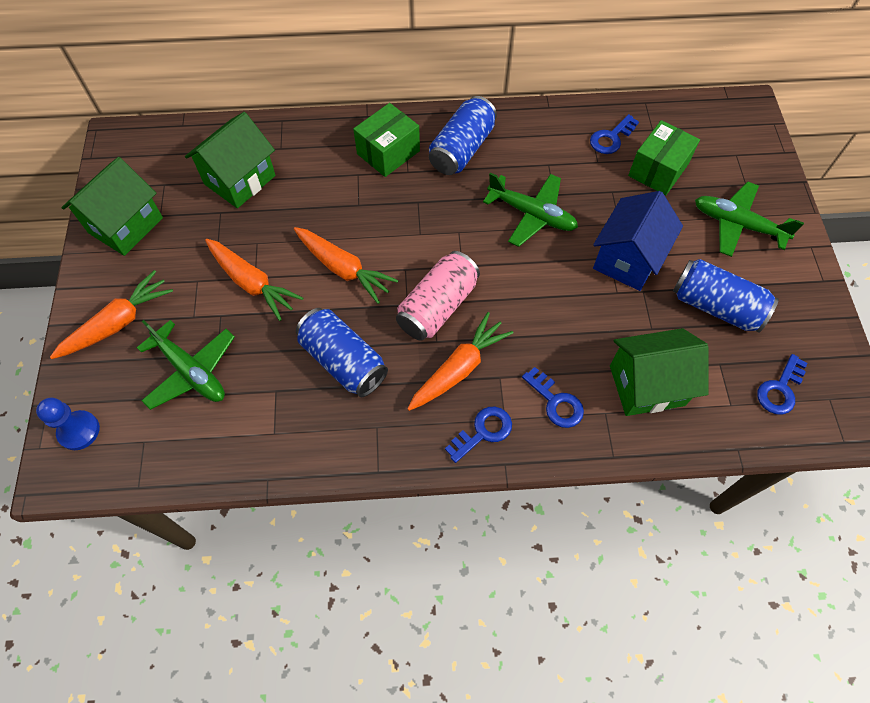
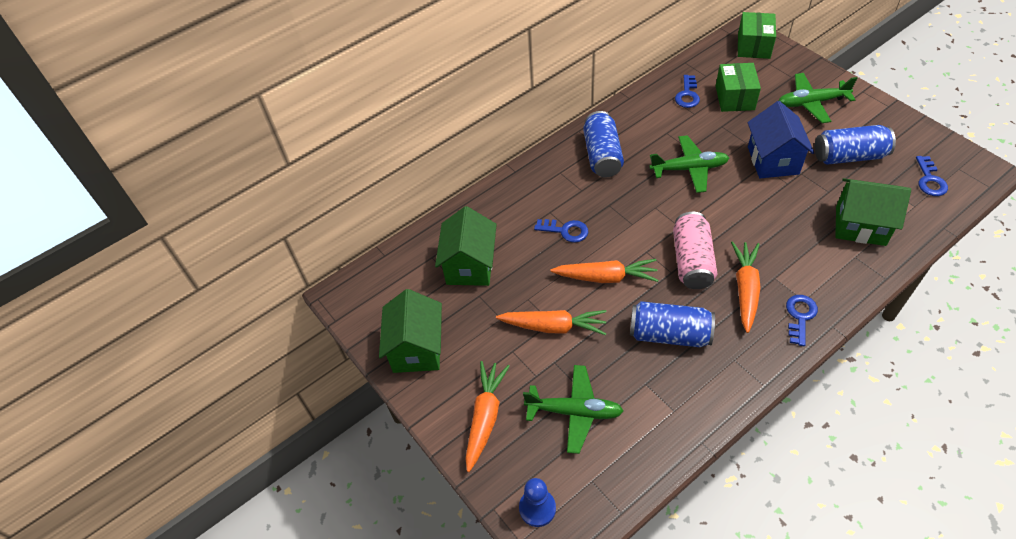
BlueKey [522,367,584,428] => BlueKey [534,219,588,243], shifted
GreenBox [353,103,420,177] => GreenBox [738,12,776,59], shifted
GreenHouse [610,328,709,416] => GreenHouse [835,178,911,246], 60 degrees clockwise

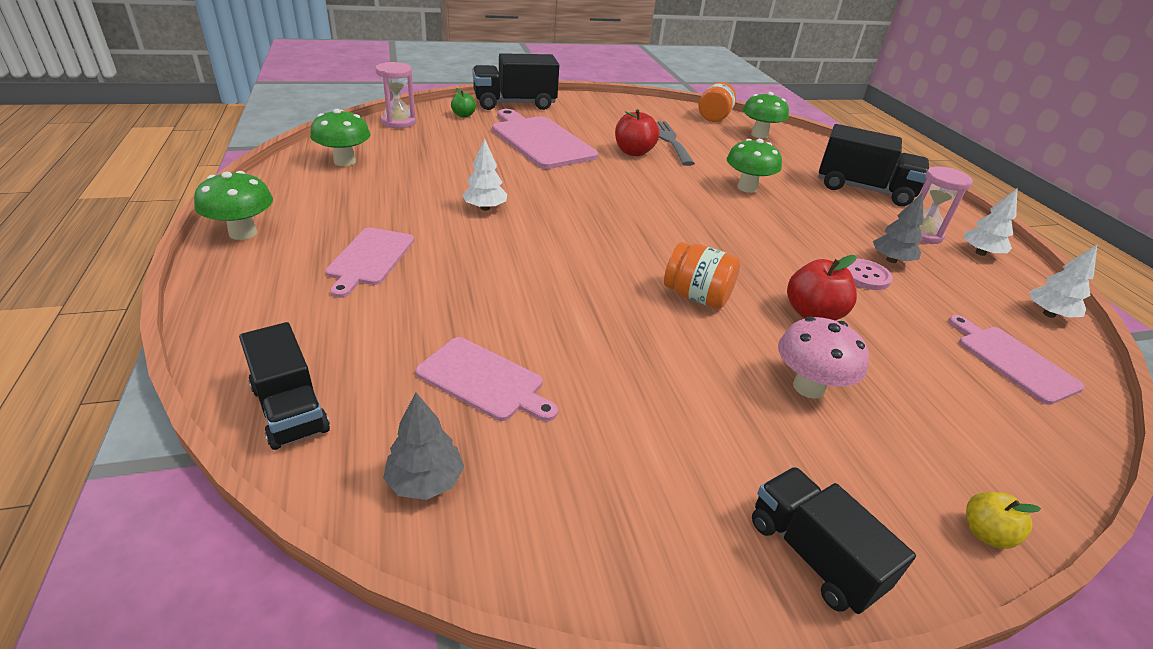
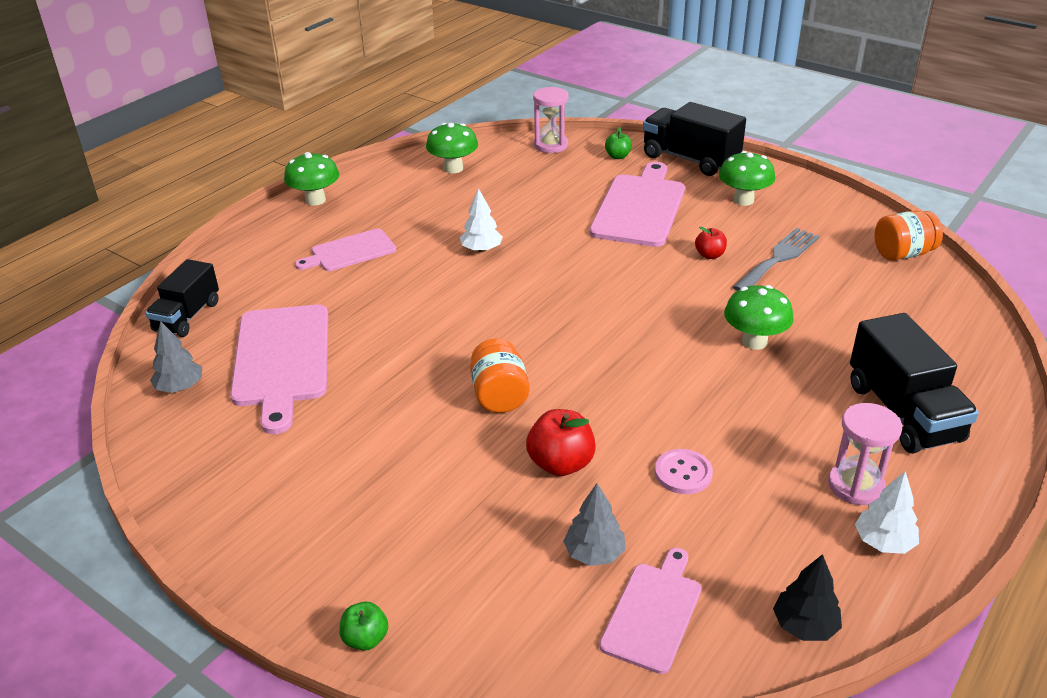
PinkCuttingBoard [415,337,558,421] => PinkCuttingBoard [230,305,328,434], x1.68
YellowApple [966,492,1041,549] => GreenApple [339,602,388,651]
GreyTree [873,193,923,263] => GreyTree [563,483,625,566], shifted
RedApple [615,109,659,156] => RedApple [695,227,727,259], x0.60
GreenMushroom [743,92,789,138] => GreenMushroom [719,151,775,206], shifted
WhiteTree [1029,245,1097,318] => BlackTree [773,554,842,641]
BlackTruck [752,467,916,614] => nothing
PinkMushroom [778,317,869,399] => nothing

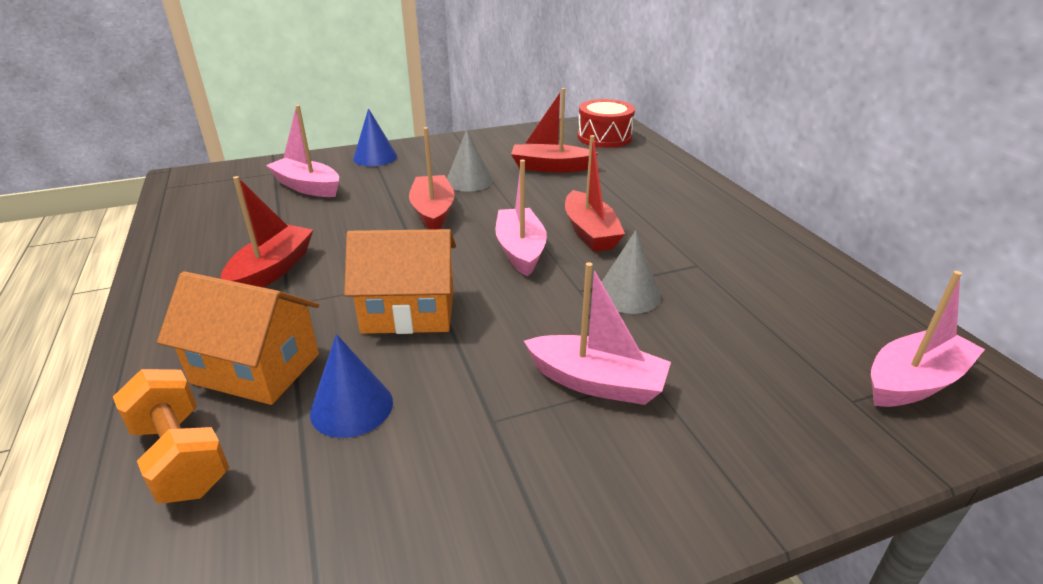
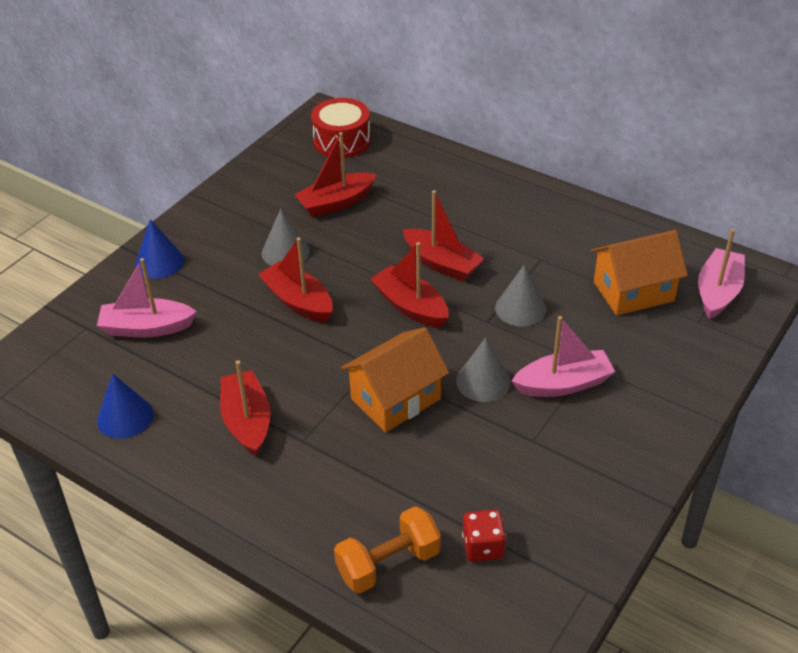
BlueCone [310,334,393,438] => BlueCone [97,374,153,439], shifted
OrangeDumbbell [113,369,230,503] => OrangeDumbbell [334,506,441,594], 45 degrees counterclockwise
PinkBoat [495,160,547,277] => RedBoat [370,242,449,328]
nothing => GreyCone [456,337,511,402]
nothing => RedDice [462,509,506,562]
OrangeHouse [157,271,319,405] => OrangeHouse [591,230,688,316], shifted

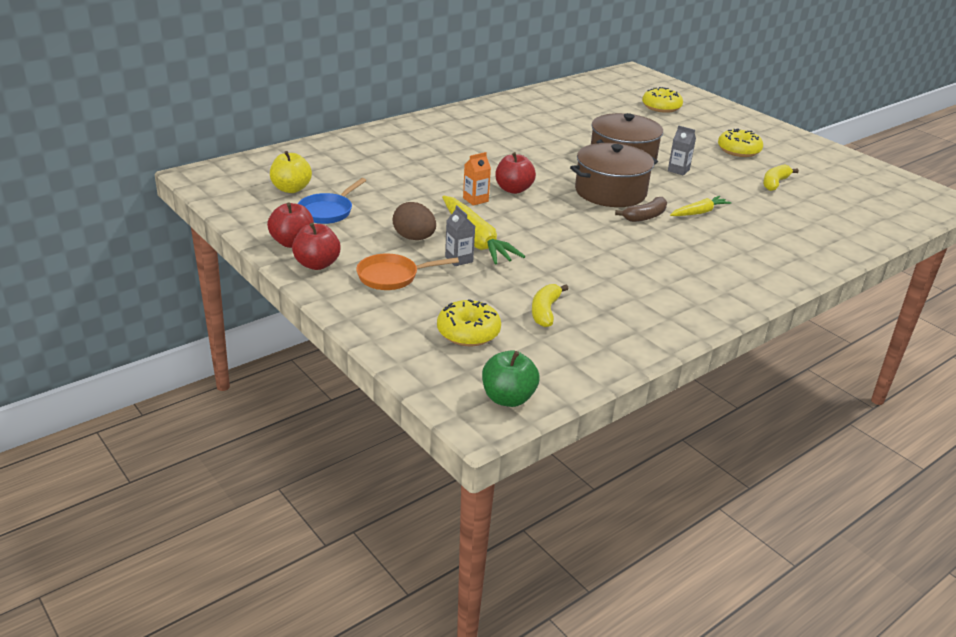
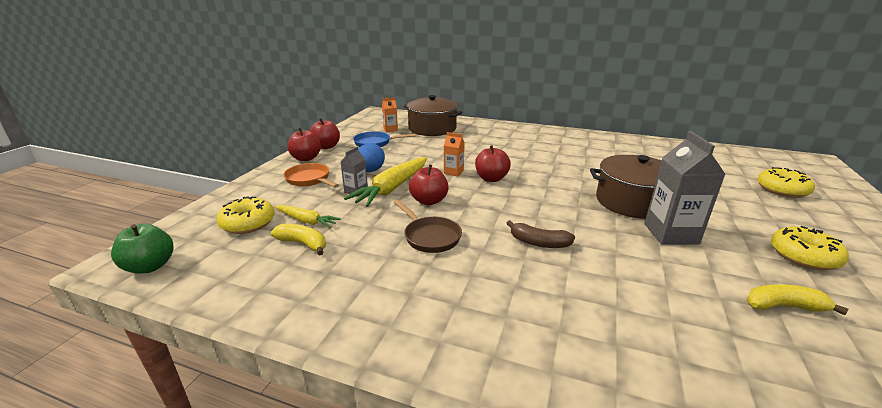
YellowBanana [532,284,569,327] => YellowBanana [271,224,326,255], 45 degrees clockwise
YellowCarrot [670,196,731,216] => YellowCarrot [275,205,341,228], shifted
BrownEgg [393,202,436,240] => BlueEgg [358,143,385,172]
YellowApple [270,151,312,193] => OrangeCarton [382,97,398,132]
nothing => BrownPan [394,200,462,253]
BrownPot [570,143,658,207] => BrownPot [404,95,462,136], shifted
nothing => RedApple [409,164,449,205]
GreyCarton [668,125,696,176] => GreyCarton [644,131,726,245], x1.88

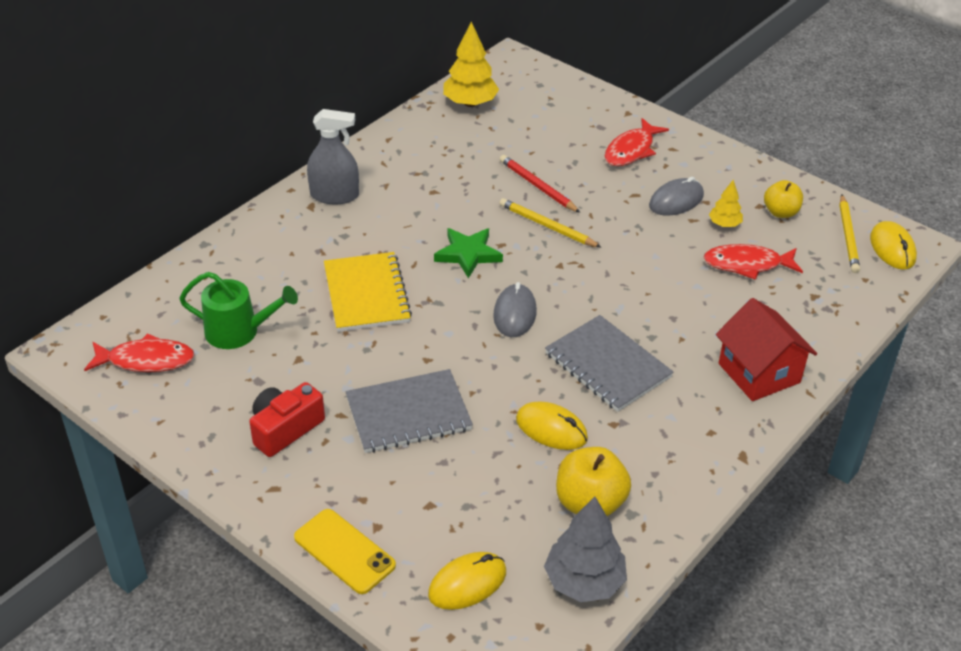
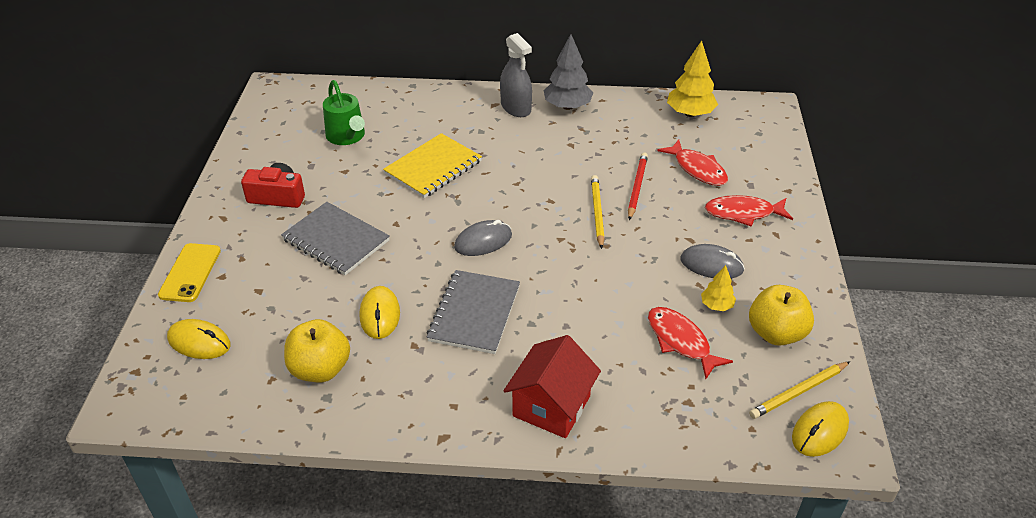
GreyTree [544,496,627,602] => GreyTree [544,34,593,110], shifted
RedFish [84,333,195,372] => RedFish [657,140,728,186], shifted
YellowApple [764,180,803,218] => YellowApple [749,285,814,346], x1.52
GreenStar [434,228,503,278] => nothing

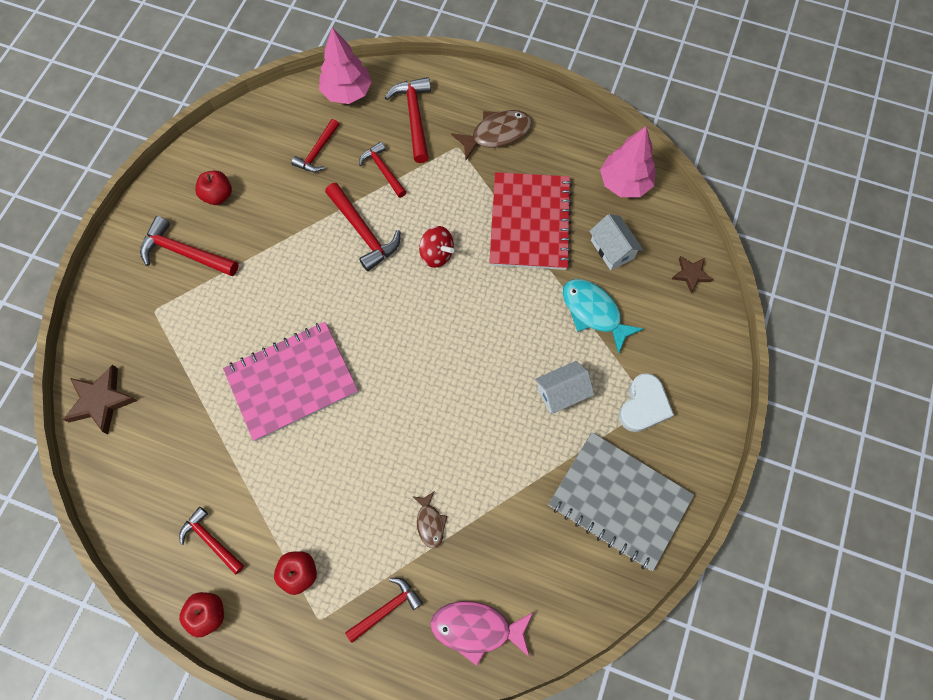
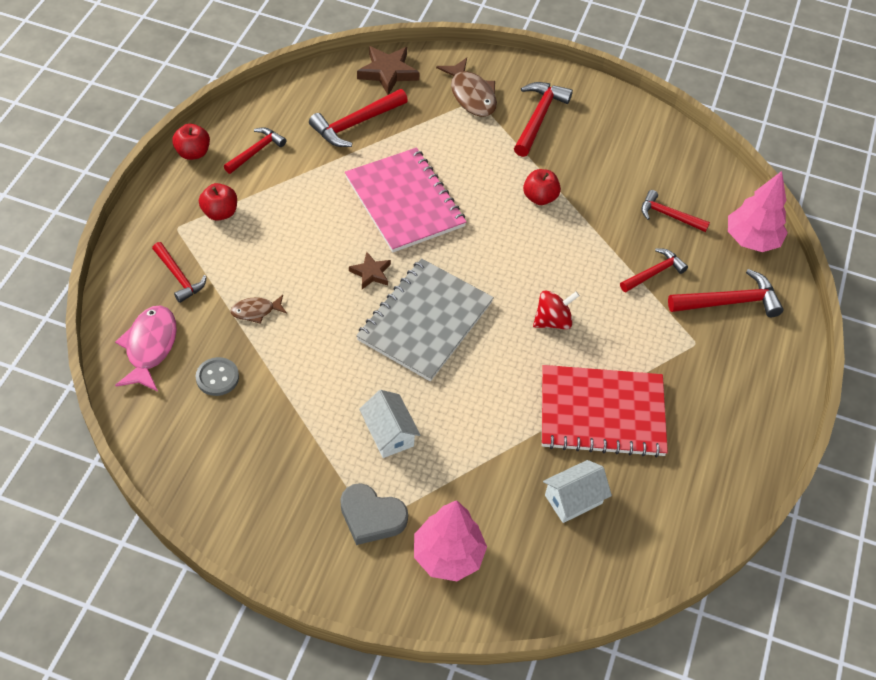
nothing => GreyButton [196,357,239,396]
RedHammer [325,183,400,271] => RedHammer [309,89,408,147], shifted
WhiteHeart [619,373,674,432] => GreyHeart [340,483,408,545]
BrownStar [672,256,713,294] => BrownStar [349,252,391,289], shifted
GreyNotebook [548,432,694,571] => GreyNotebook [356,258,494,381], shifted
PinkTree [600,126,656,197] => PinkTree [414,500,487,581], shifted
BrownFish [451,110,532,160] => BrownFish [436,58,497,117], shifted
RedApple [195,171,232,205] => RedApple [523,169,561,205], shifted
RedSpinningTop [419,226,454,268] => RedSpinningTop [533,290,580,329], 150 degrees counterclockwise
TurquoiseFish [563,279,643,354] => nothing

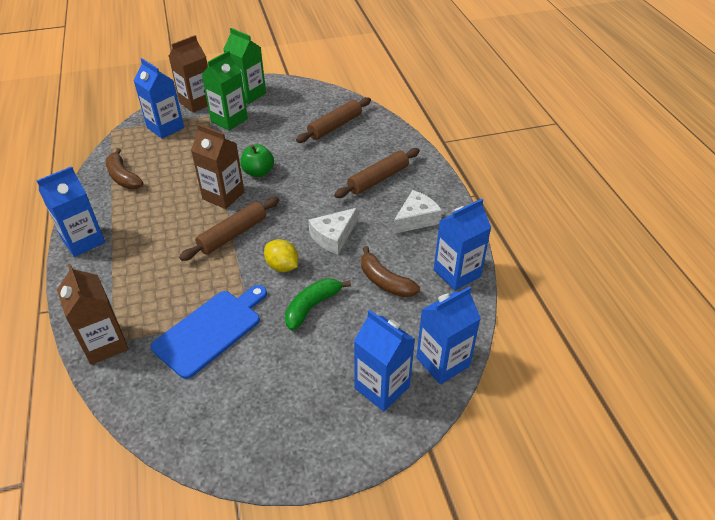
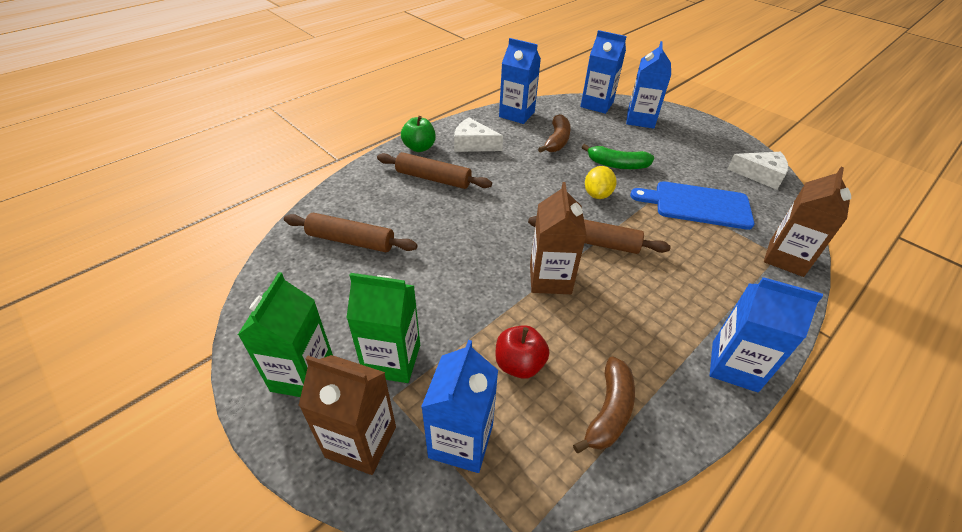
GreenApple [241,144,274,177] => GreenApple [401,116,436,152], shifted
nothing => RedApple [495,325,549,379]
WhiteCheese [308,208,357,254] => WhiteCheese [728,152,788,190], shifted

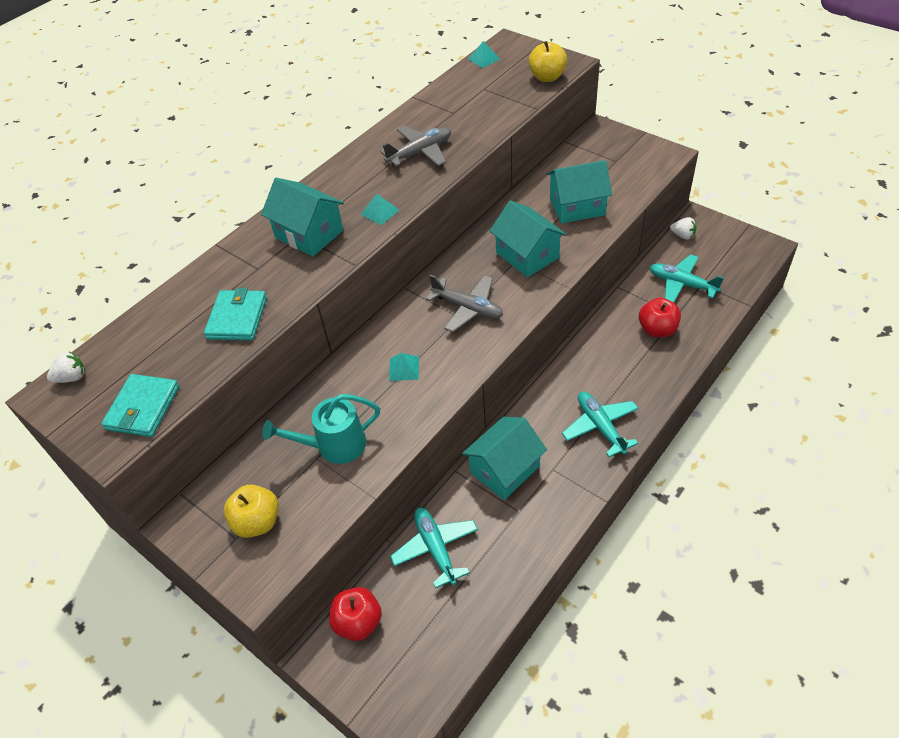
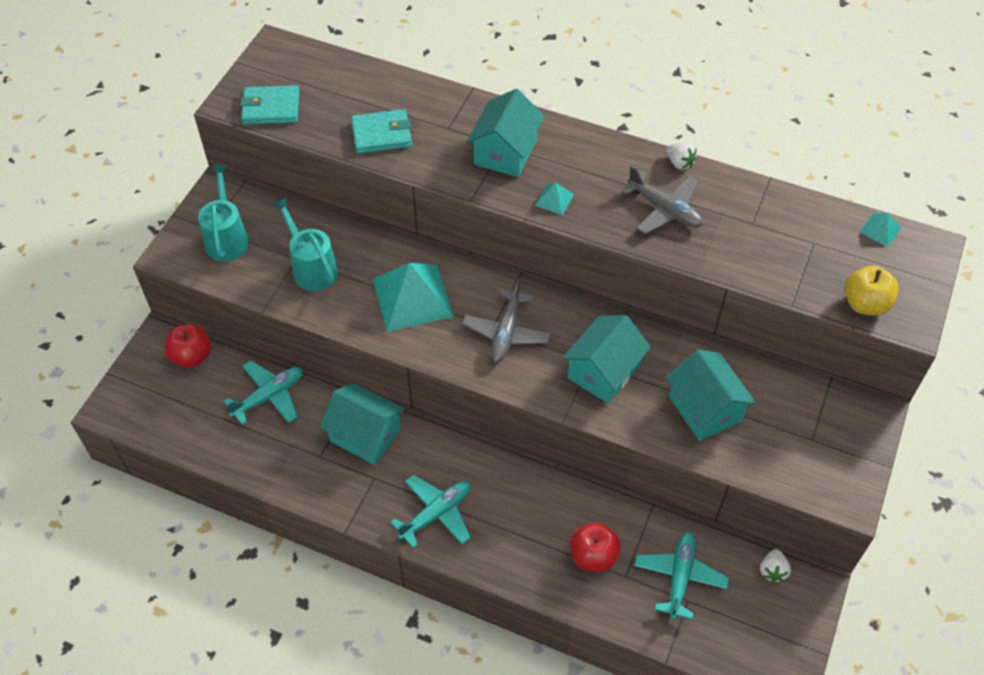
YellowApple [224,485,278,538] => TurquoiseWateringCan [198,164,249,262]
TurquoisePyramid [389,353,419,381] => TurquoisePyramid [373,263,454,332], x2.27
WhiteStrawberry [47,352,85,383] => WhiteStrawberry [666,142,697,170], shifted

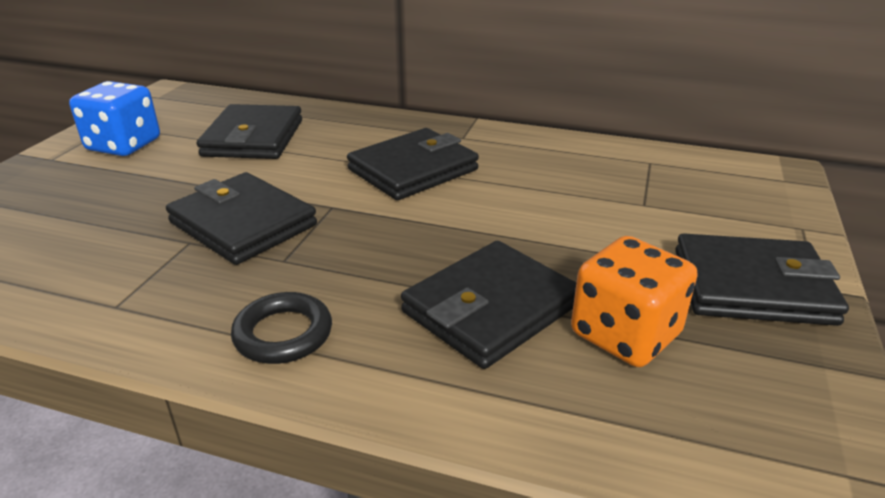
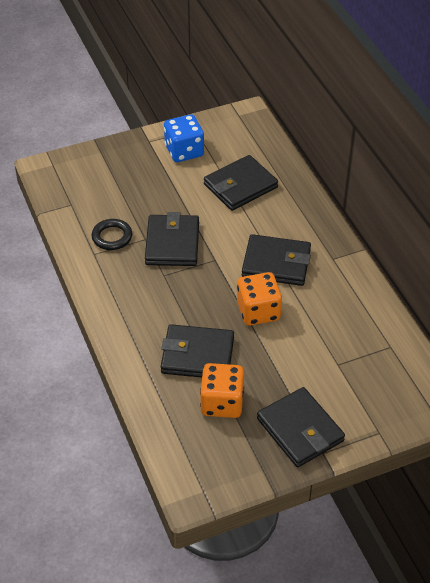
BlackRing [231,292,332,364] => BlackRing [92,219,132,250], shifted
nothing => OrangeDice [237,272,282,326]

